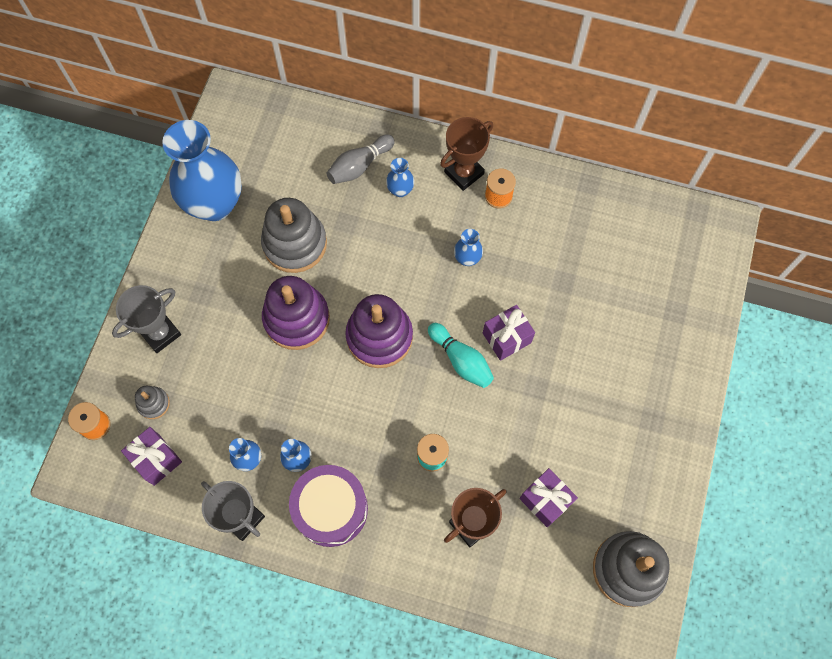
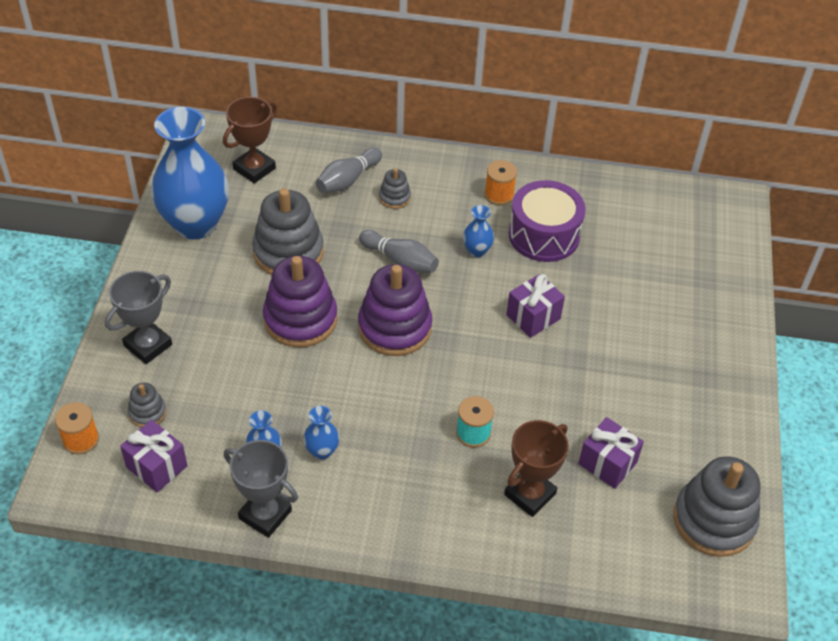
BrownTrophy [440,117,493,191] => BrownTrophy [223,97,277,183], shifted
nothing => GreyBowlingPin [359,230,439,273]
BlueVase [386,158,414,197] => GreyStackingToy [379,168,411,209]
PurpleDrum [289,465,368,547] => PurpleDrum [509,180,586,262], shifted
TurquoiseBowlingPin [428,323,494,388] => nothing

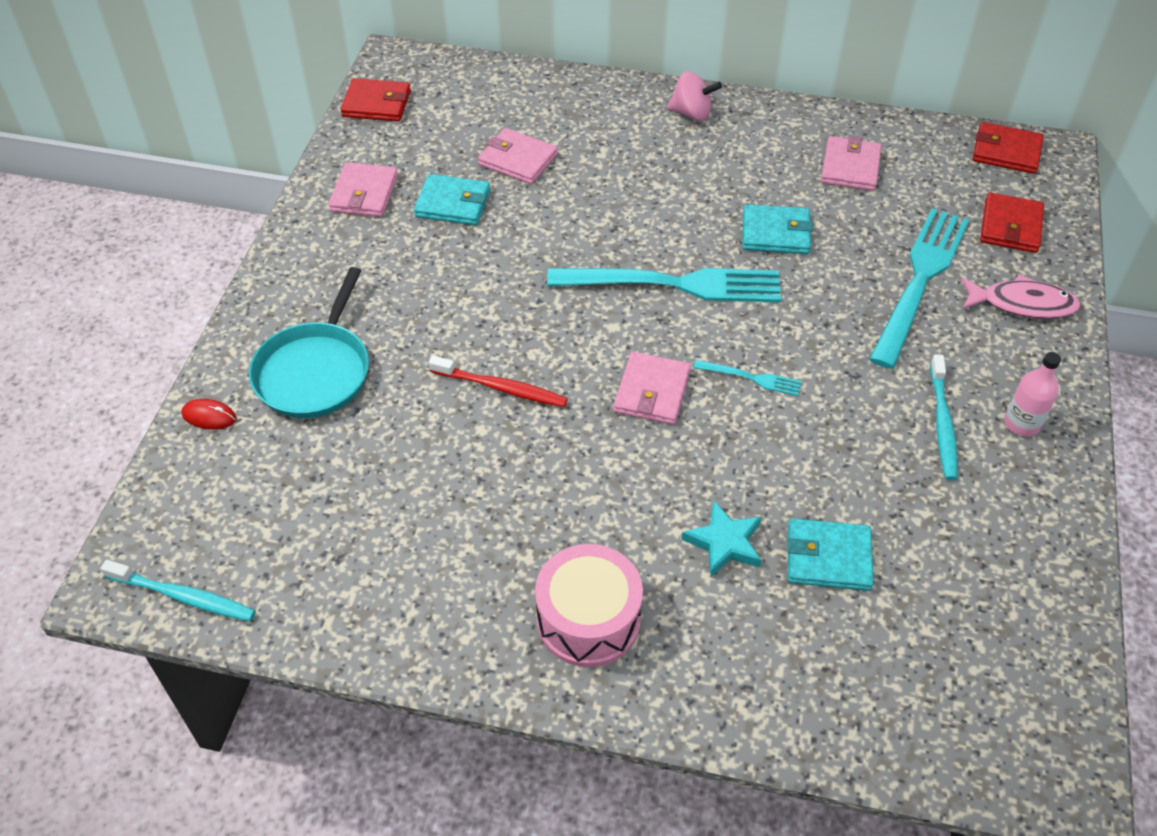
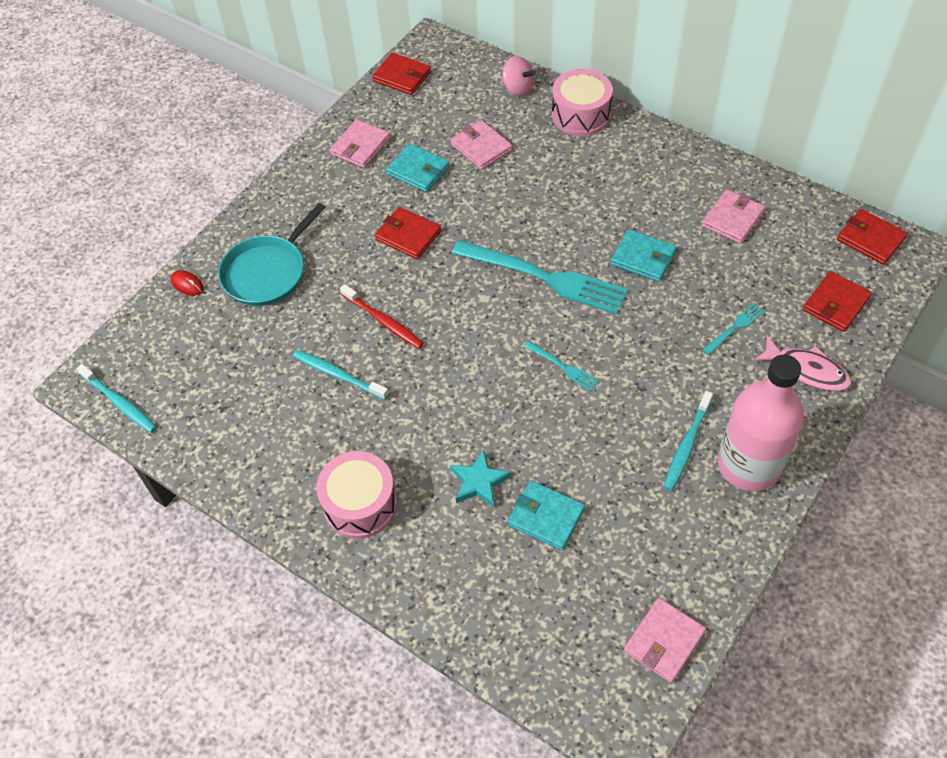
nothing => TurquoiseToothbrush [293,350,389,400]
nothing => RedWallet [375,207,441,259]
PinkSpinningTop [667,71,722,121] => PinkSpinningTop [501,56,536,97], shifted
nothing => PinkDrum [552,69,613,136]
PinkWallet [614,352,691,425] => PinkWallet [624,598,706,683], shifted
TurquoiseFork [869,208,969,369] => TurquoiseFork [702,303,765,355], x0.43
PinkBottle [1004,352,1061,437] => PinkBottle [718,355,804,491], x2.20

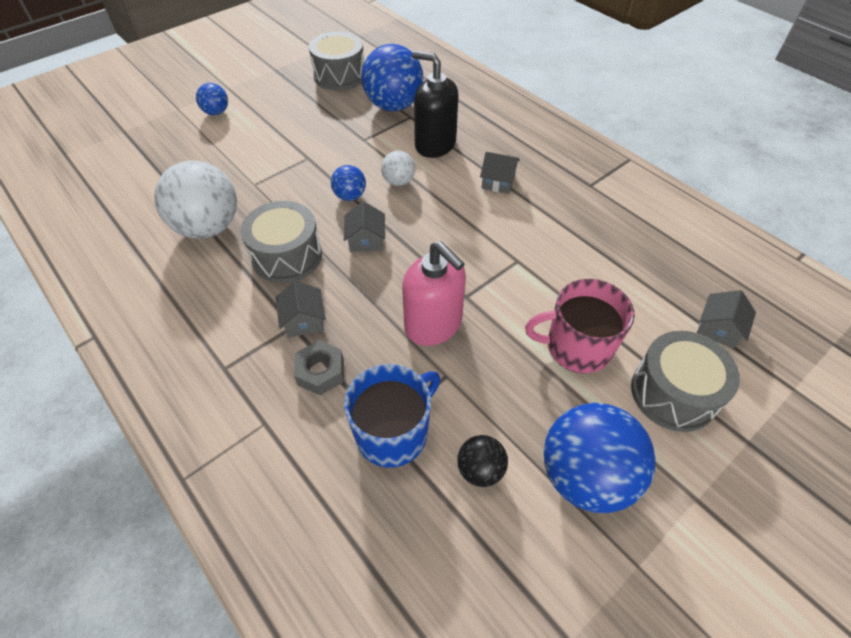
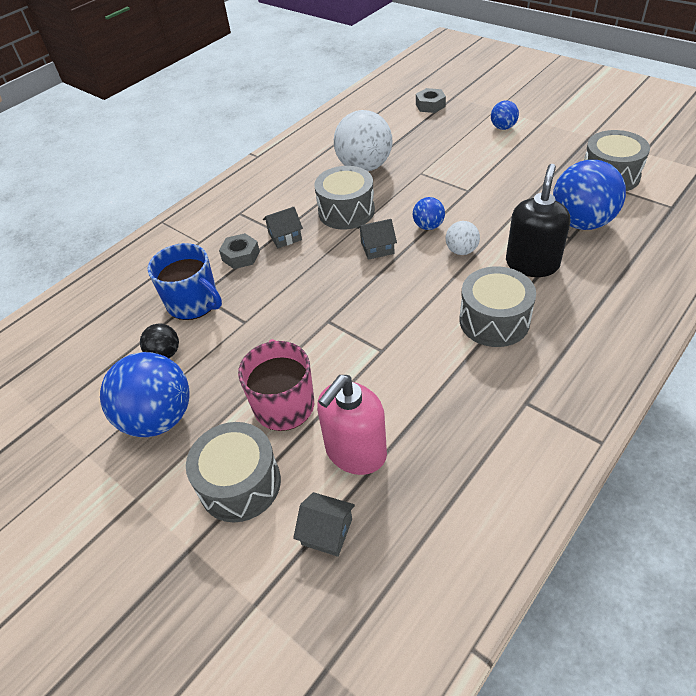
PinkSoapDispenser [402,241,466,346] => PinkSoapDispenser [317,375,387,475], shifted
nothing => GreyNut [416,88,446,113]
GreyHouse [480,152,520,194] => GreyDrum [460,266,536,347]

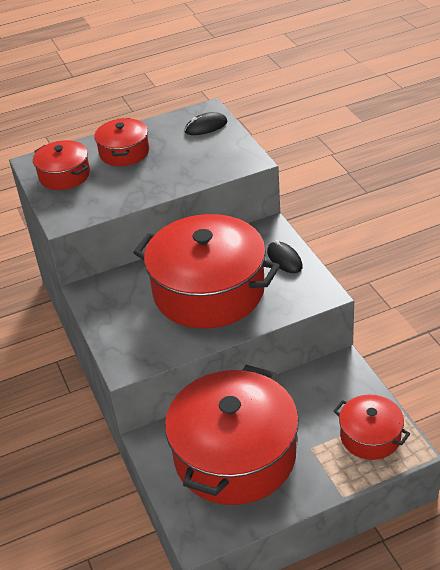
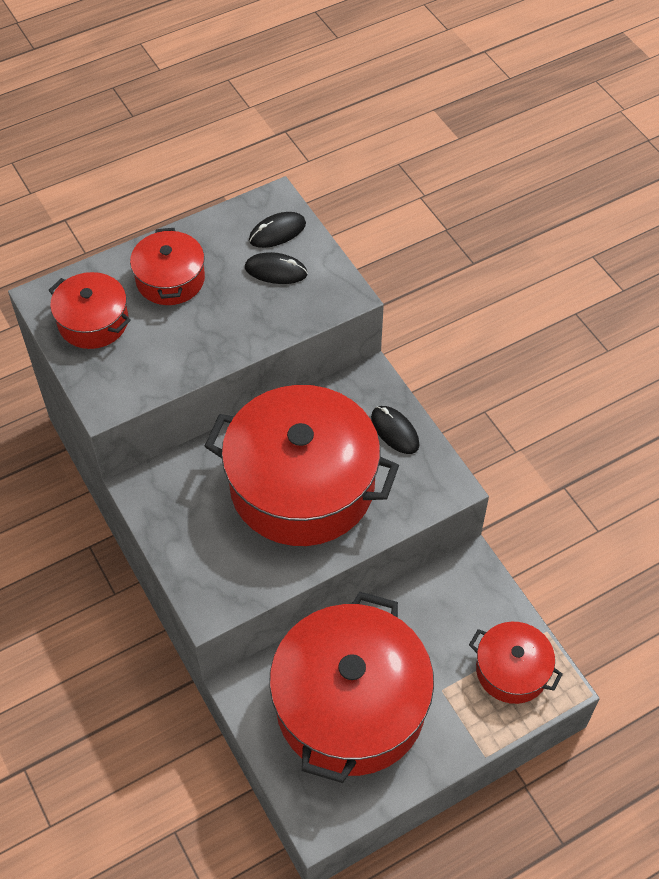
nothing => BlackMouse [245,252,308,284]

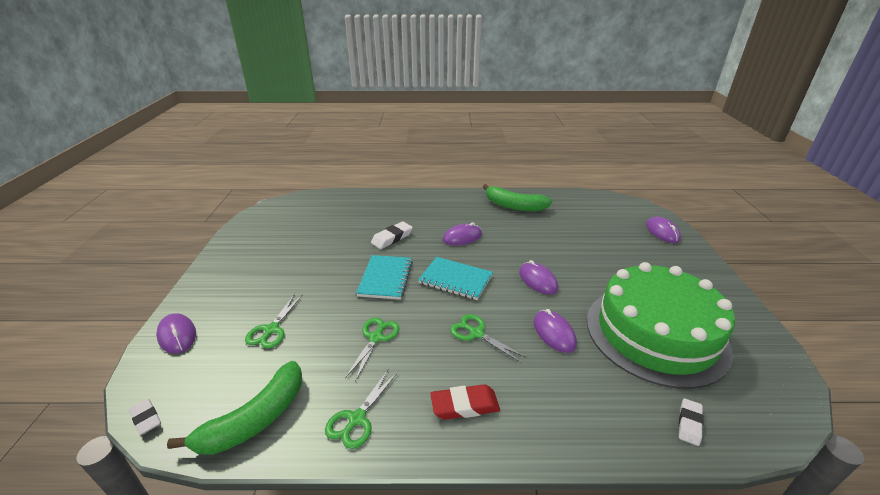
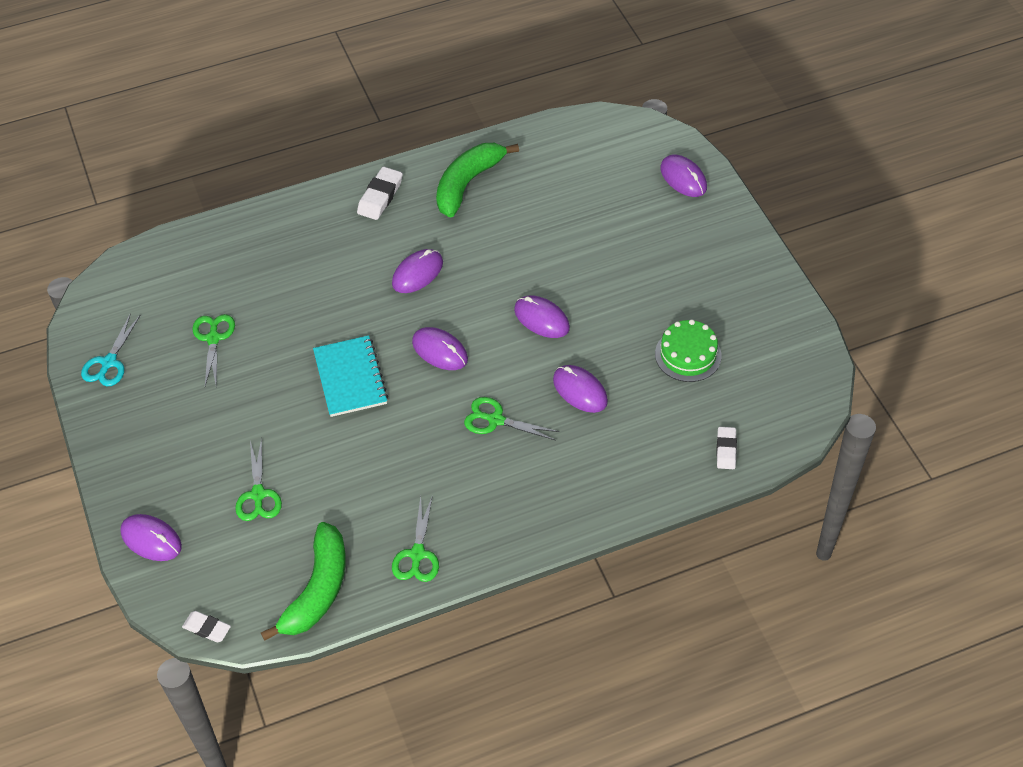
nothing => TurquoiseScissors [81,313,140,386]
GreenScissors [345,318,399,382] => GreenScissors [192,314,235,386], shifted
WhiteEraser [371,221,413,249] => WhiteEraser [357,167,403,220], shifted
TurquoiseNotebook [418,257,493,300] => PurpleMouse [412,327,468,370]
GreenBanana [483,184,552,211] => GreenBanana [436,143,519,218], 120 degrees clockwise
GreenCake [587,262,735,389] => GreenCake [655,319,722,382], x0.43
RedEraser [430,384,500,420] => nothing

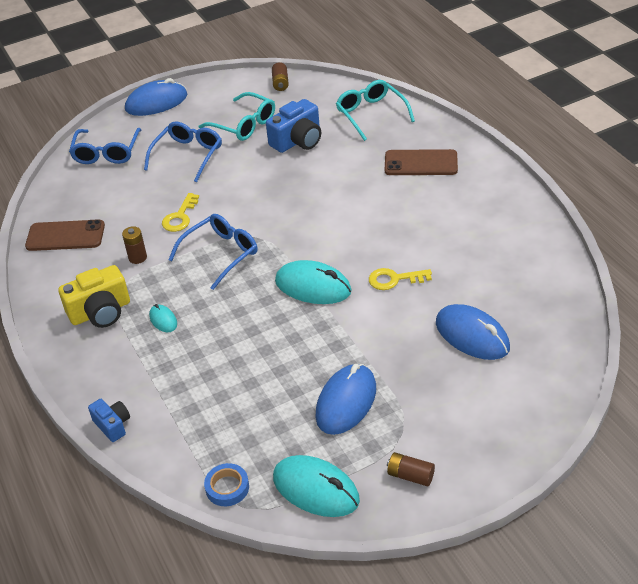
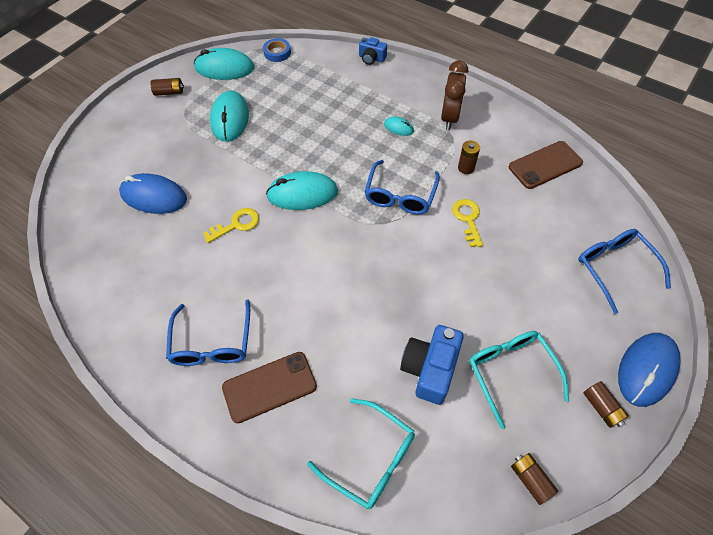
BlueGlasses [144,121,222,182] => BlueGlasses [166,300,250,366], shifted
BlueMouse [315,364,376,435] => TurquoiseMouse [210,91,249,142]
YellowCamera [58,265,130,328] => BrownClock [441,60,468,130]
TurquoiseGlasses [199,92,275,141] => TurquoiseGlasses [469,331,569,429], 60 degrees clockwise
nothing => BrownBattery [583,381,629,428]

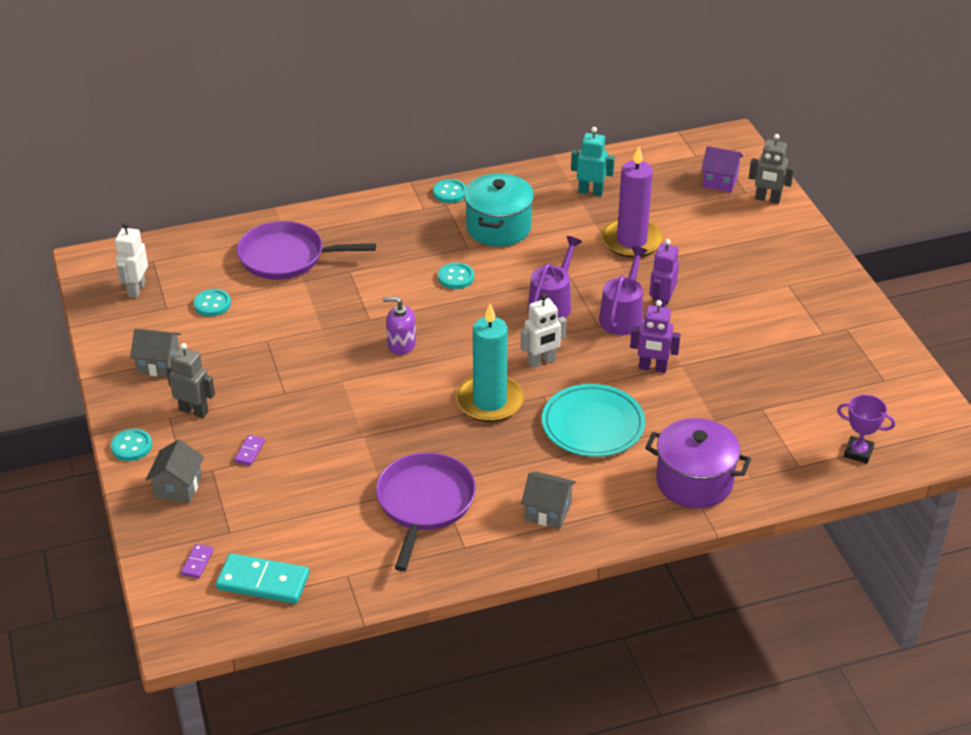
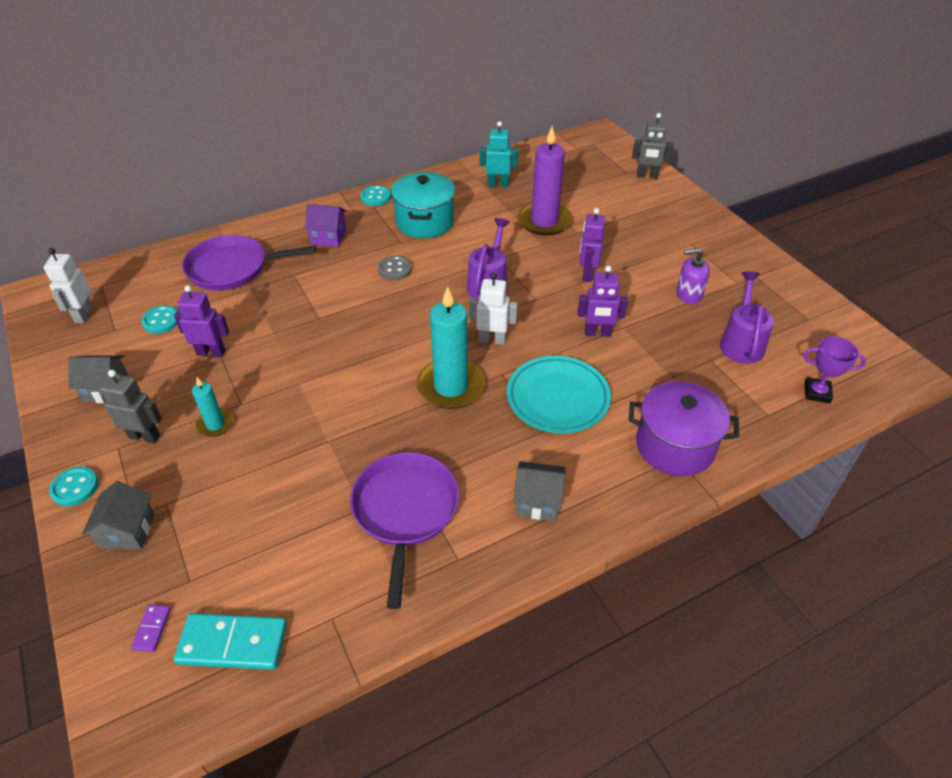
nothing => PurpleRobot [174,285,229,357]
nothing => TurquoiseCandle [192,377,234,437]
PurpleHouse [701,146,743,192] => PurpleHouse [304,204,346,247], shifted
TurquoiseButton [438,263,474,289] => GreyButton [378,256,412,280]
WhiteRobot [521,294,567,368] => WhiteRobot [469,273,518,345], 135 degrees counterclockwise
PurpleSoapDispenser [383,297,416,355] => PurpleSoapDispenser [676,248,709,304], shifted
PurpleWateringCan [599,246,648,335] => PurpleWateringCan [720,271,774,364], shifted
PurpleDomino [234,435,265,466] => nothing

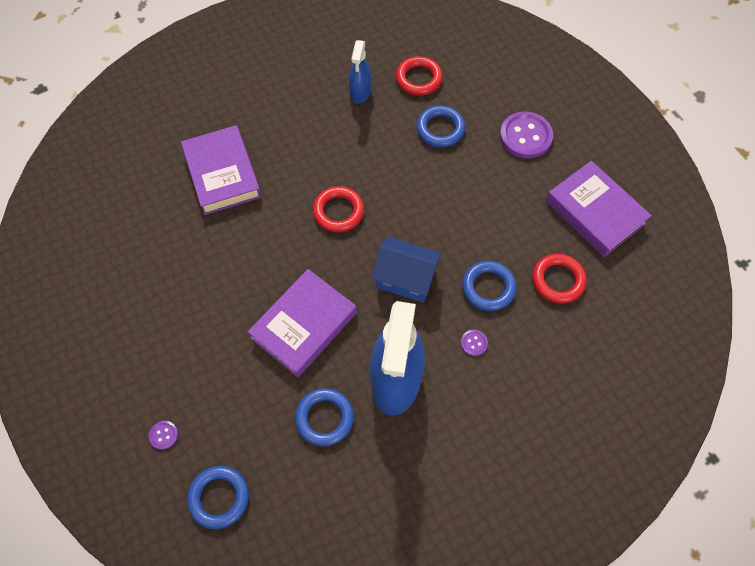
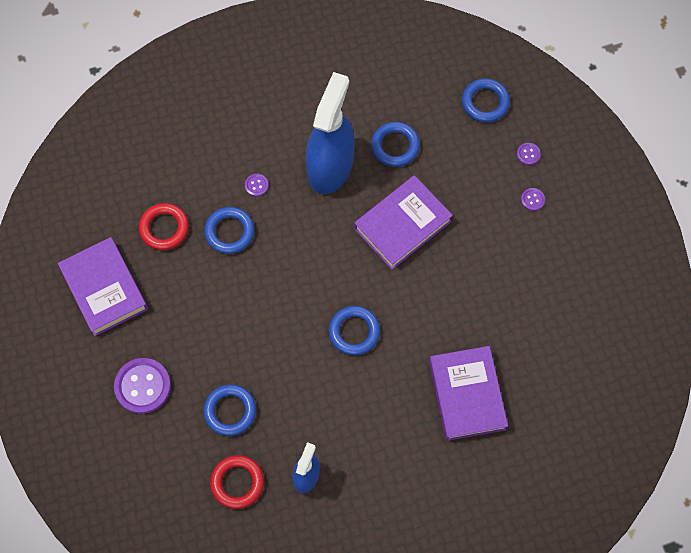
RedRing [313,186,364,233] => BlueRing [329,306,380,355]
nothing => PurpleButton [521,188,545,211]
BlueHouse [372,236,442,303] => nothing

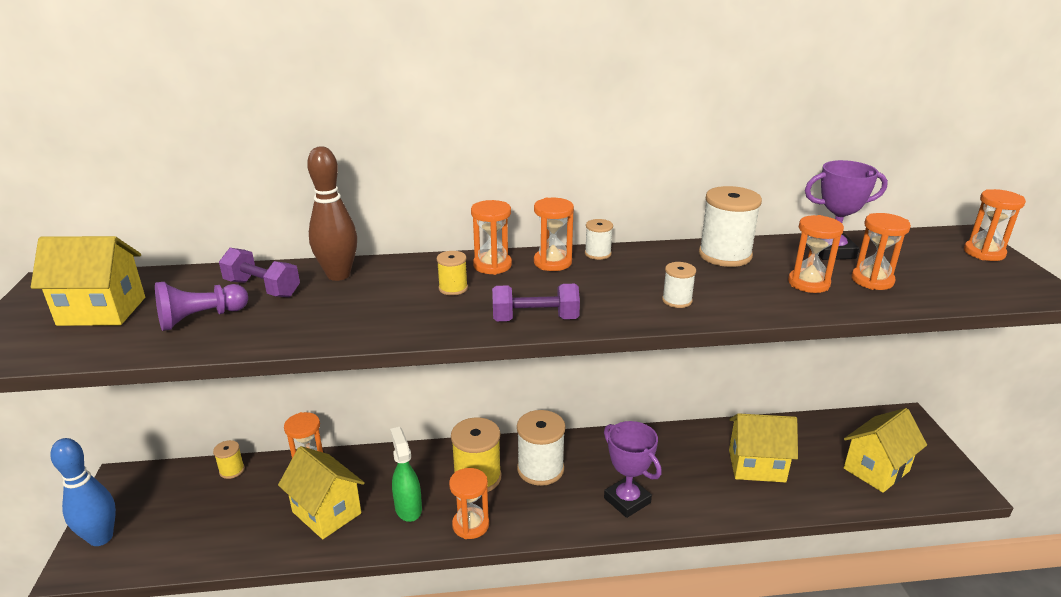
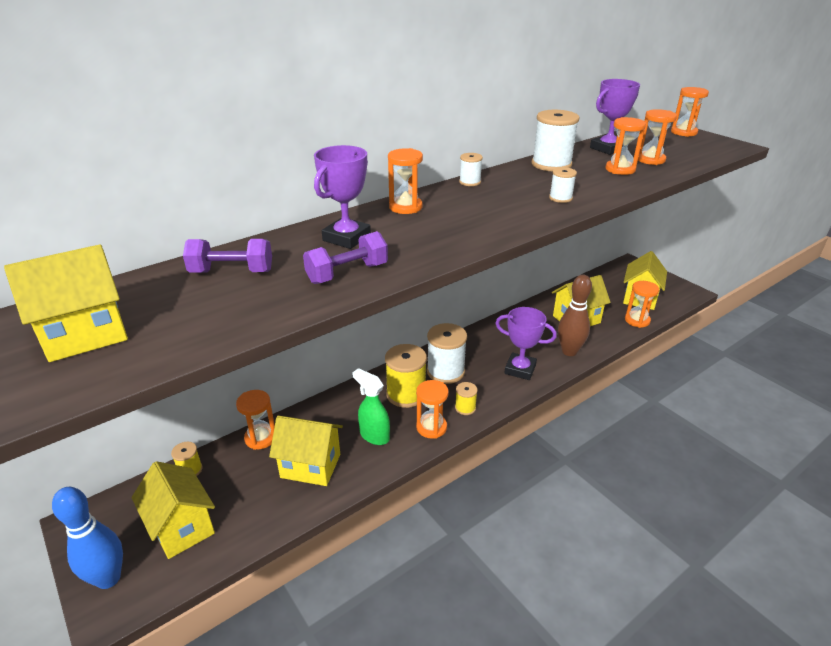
nothing => YellowHouse [131,461,215,559]
PurpleDumbbell [492,284,580,321] => PurpleDumbbell [303,231,388,284], shifted
nothing => PurpleTrophy [314,145,371,249]
YellowSpool [436,251,468,295] => YellowSpool [455,382,478,415], shifted
BrownBowlingPin [307,146,357,281] => BrownBowlingPin [558,274,592,356], shifted
OrangeHourglass [534,198,574,271] => OrangeHourglass [625,281,659,328], shifted
PurplePawn [155,282,248,331] => nothing

